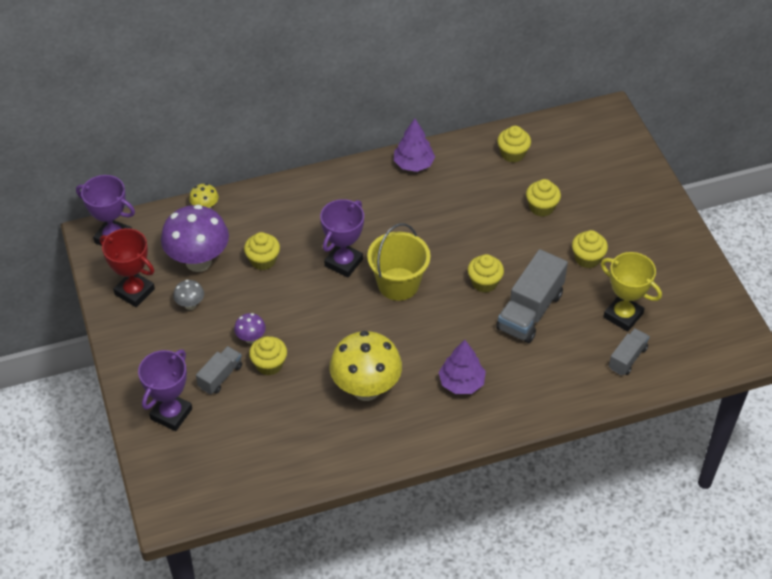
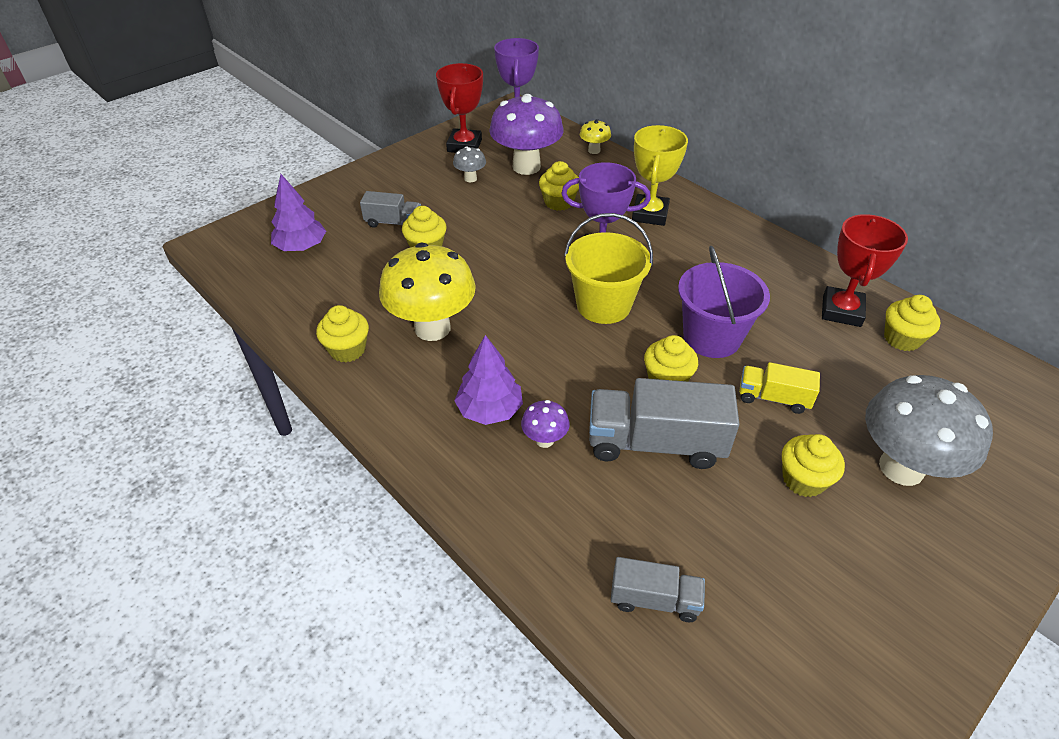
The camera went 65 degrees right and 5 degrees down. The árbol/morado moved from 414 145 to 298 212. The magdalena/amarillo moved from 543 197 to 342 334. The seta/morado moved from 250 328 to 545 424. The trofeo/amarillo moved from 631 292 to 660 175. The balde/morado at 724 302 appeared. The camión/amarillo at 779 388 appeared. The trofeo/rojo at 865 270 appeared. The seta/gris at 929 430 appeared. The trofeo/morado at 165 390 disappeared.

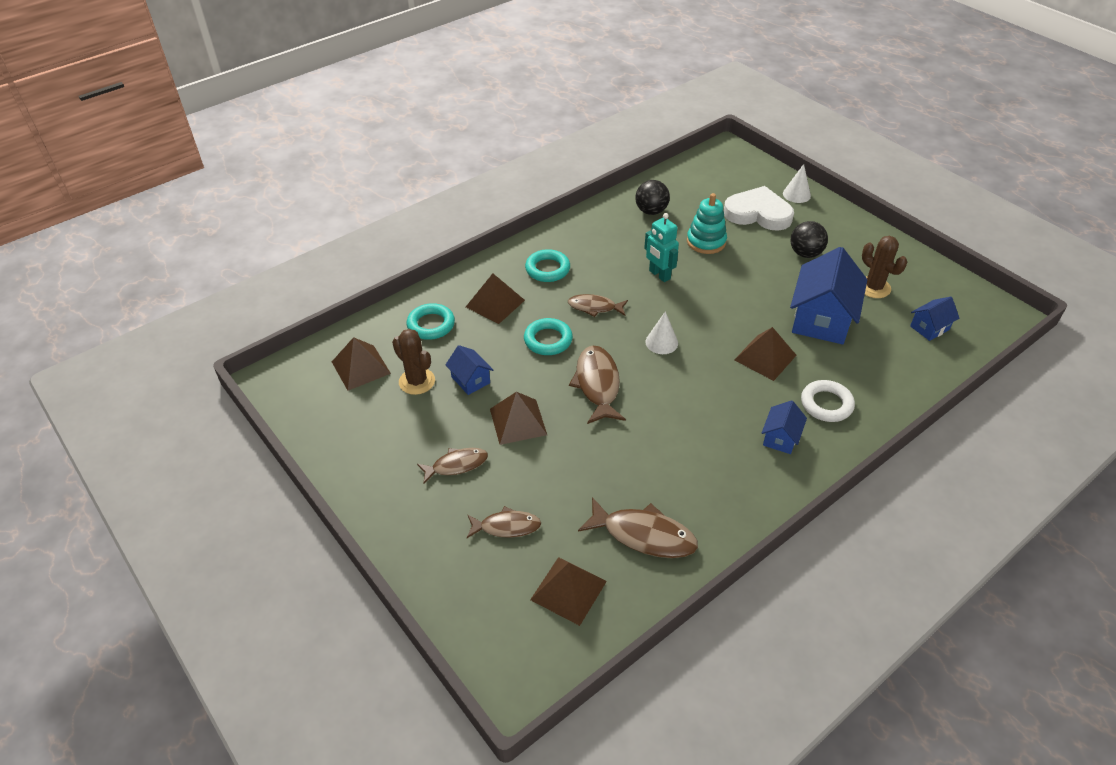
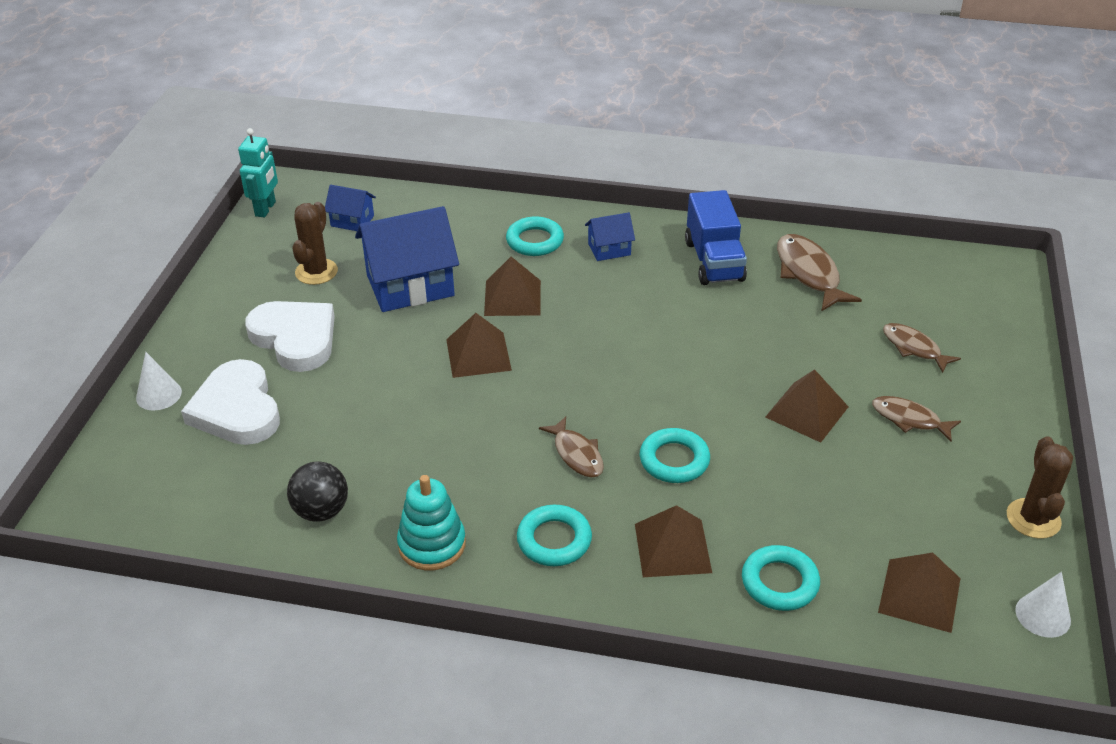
The camera went 130 degrees left and 5 degrees down. The robot/turquesa moved from 661 247 to 258 173. The pelota/negro at 809 239 was replaced by the corazón/blanco at 290 336. The juguete apilable/turquesa moved from 707 223 to 431 523. The pirámide/marrón moved from 568 591 to 479 345. The anillo/blanco at 828 401 became the anillo/turquesa at 535 236. The camión/azul at 716 237 appeared. The cactus/marrón moved from 413 362 to 1040 487. The cono/blanco moved from 661 332 to 1043 605. The casa/azul at 469 370 disappeared. The pez/marrón at 597 385 disappeared.

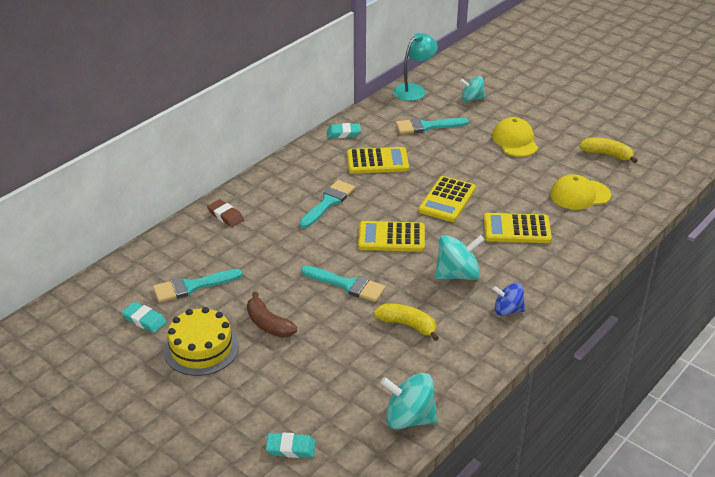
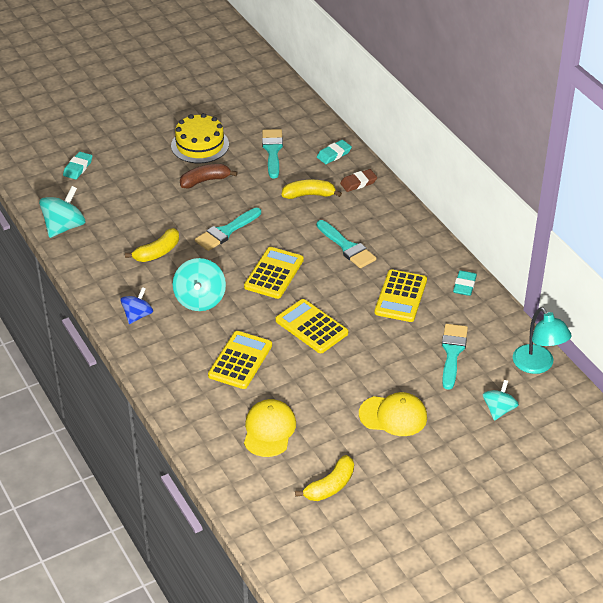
The camera went 110 degrees right and 5 degrees up. The plátano/amarillo at 312 189 appeared. The goma de borrar/turquesa moved from 144 317 to 334 152.

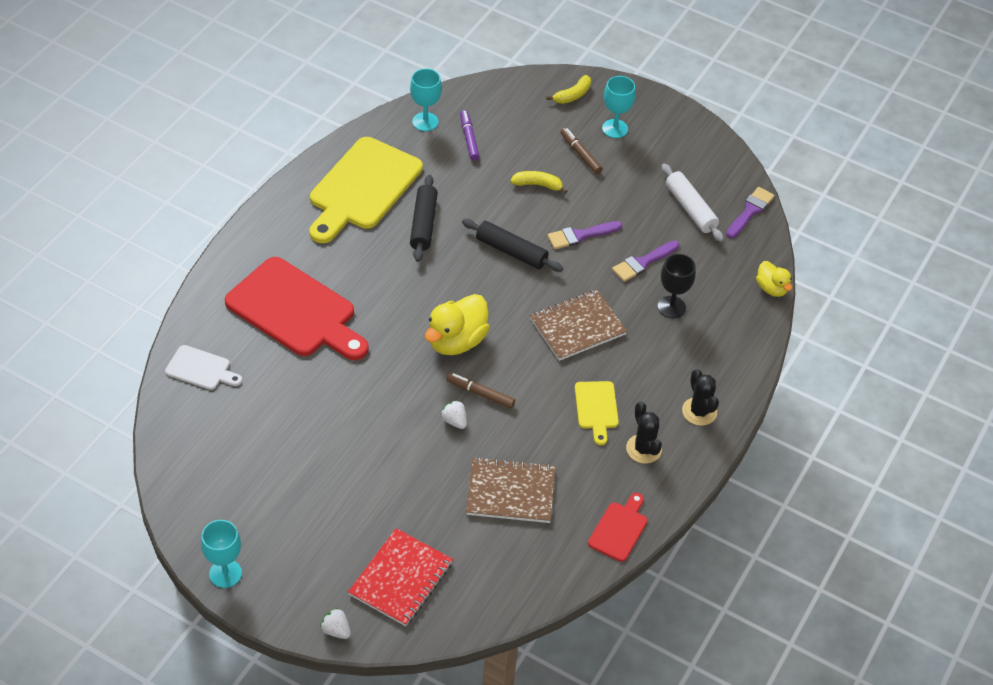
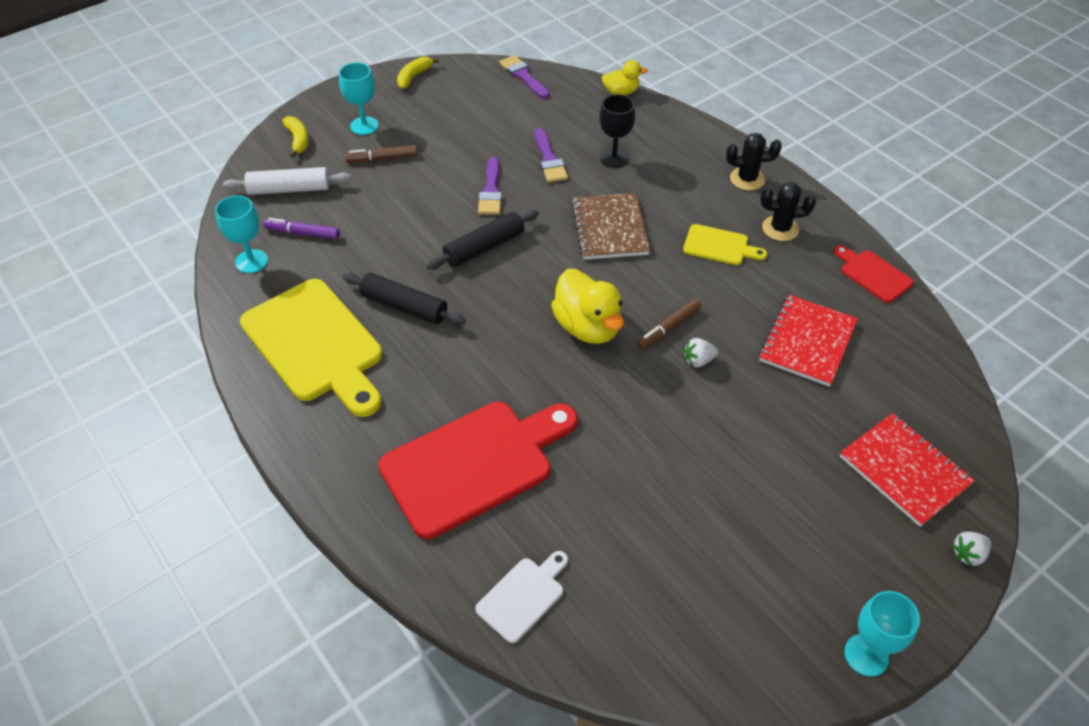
The camera went 65 degrees left and 0 degrees up. The rodillo/blanco moved from 693 203 to 287 181. The plátano/amarillo moved from 538 182 to 418 73. The cuaderno/marrón at 511 490 became the cuaderno/rojo at 808 341.

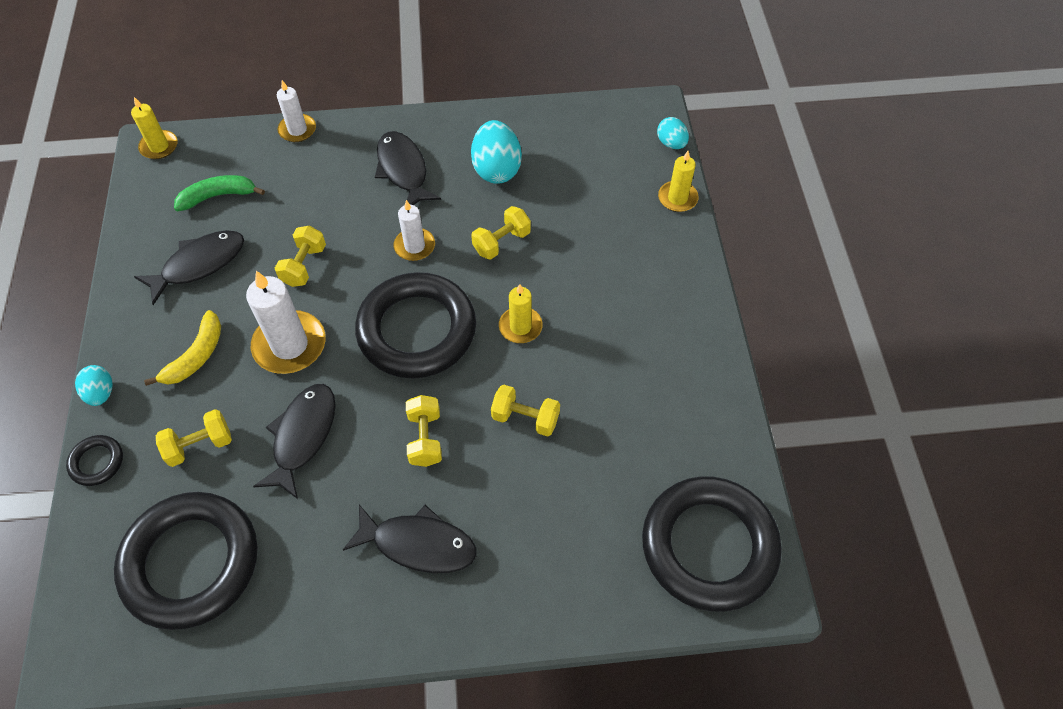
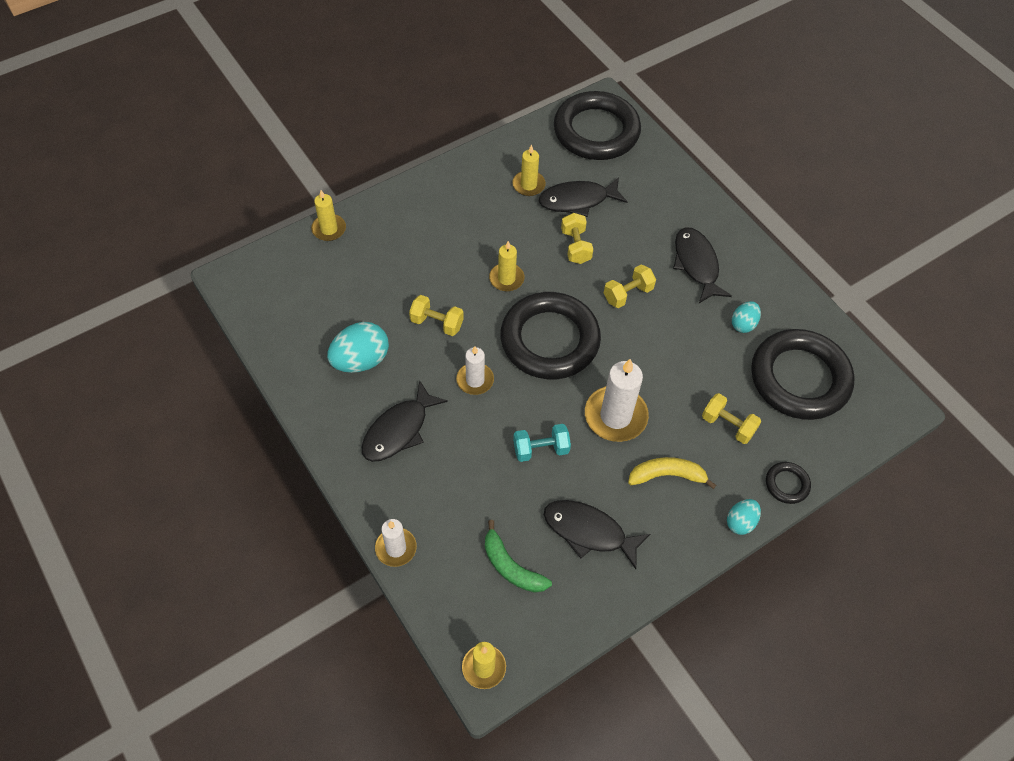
The camera went 120 degrees left and 0 degrees up. The vela/amarillo at 529 170 appeared. The mancuerna/amarillo at 300 256 became the mancuerna/turquesa at 542 443. The pez/negro moved from 294 441 to 583 197. The huevo/turquesa moved from 673 133 to 746 317.

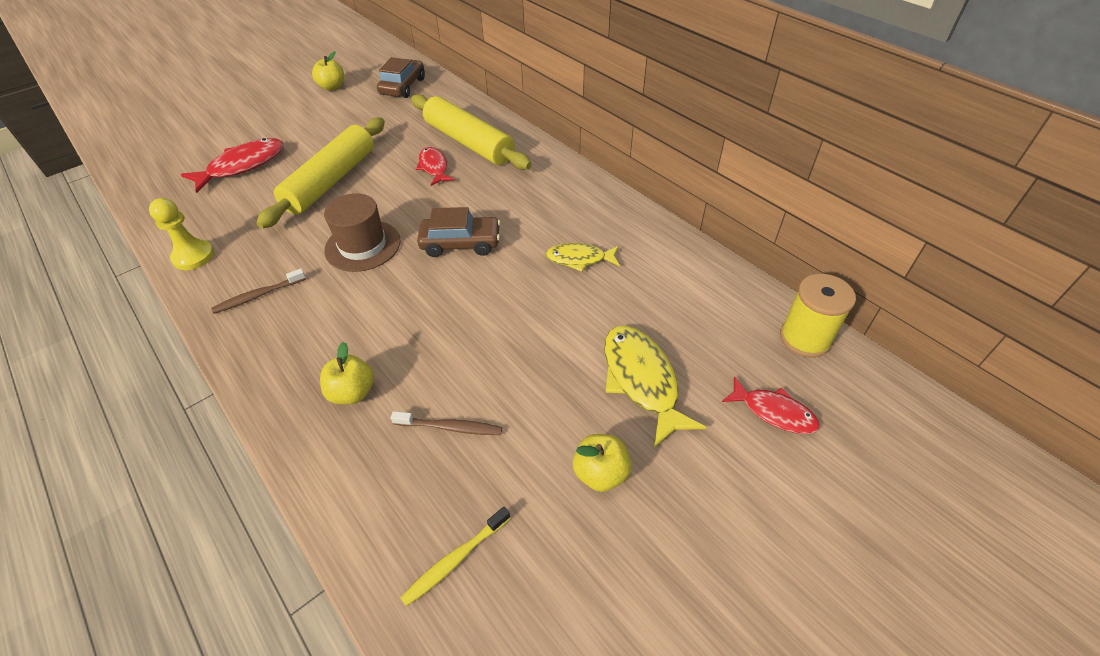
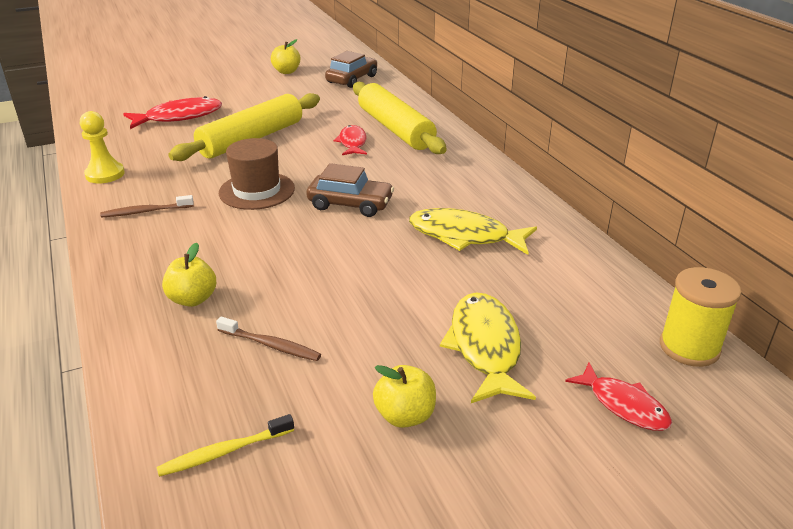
The camera went 15 degrees right and 15 degrees down. The pez/amarillo at 583 257 changed to 1.60 times the size.

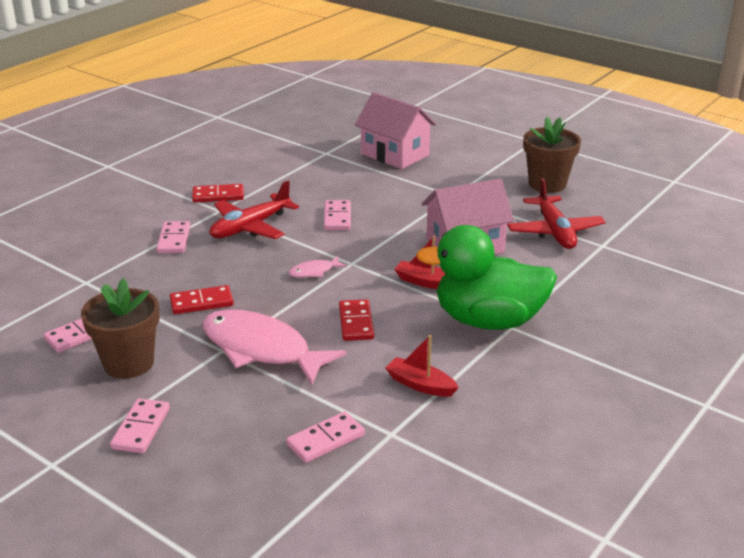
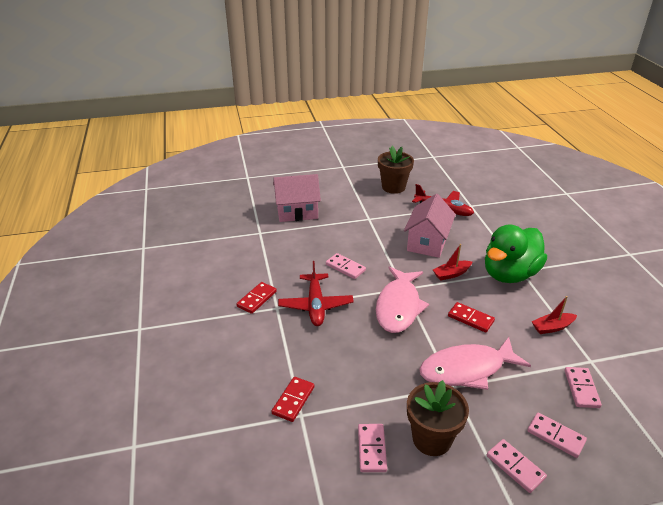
The camera went 50 degrees left and 5 degrees up. The ficha de dominó/rojo moved from 202 299 to 293 399. The pez/rosa at 318 267 changed to 2.36 times the size. The ficha de dominó/rosa moved from 173 237 to 557 435.

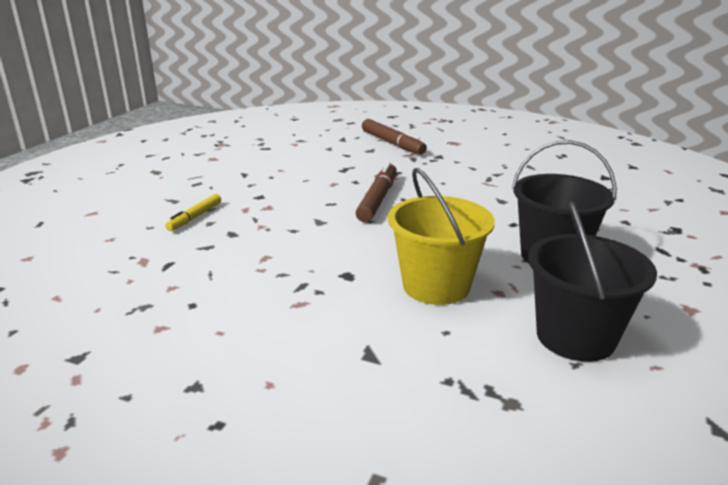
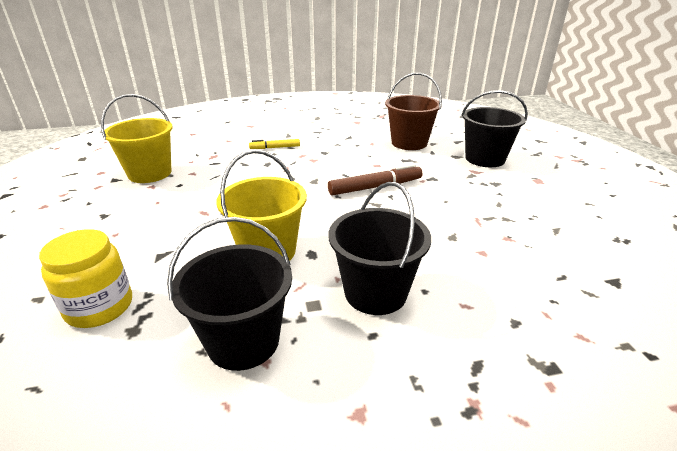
The camera went 55 degrees right and 5 degrees up. The tarro/amarillo at 85 278 appeared. The balde/amarillo at 137 138 appeared. The balde/marrón at 413 111 appeared. The rotulador/marrón at 394 137 was replaced by the balde/negro at 494 128.

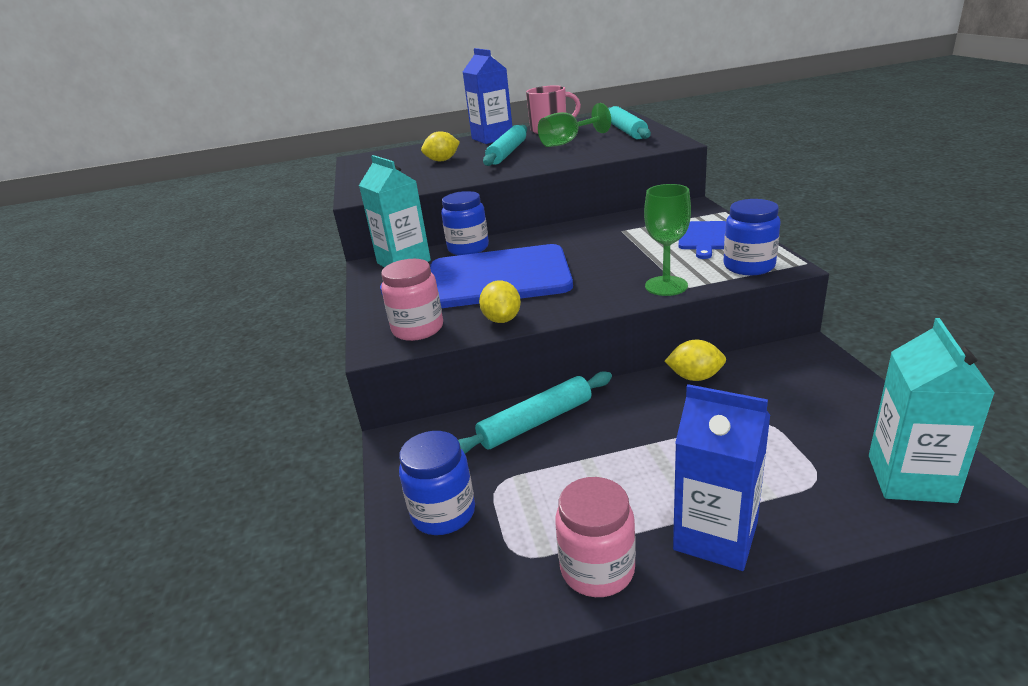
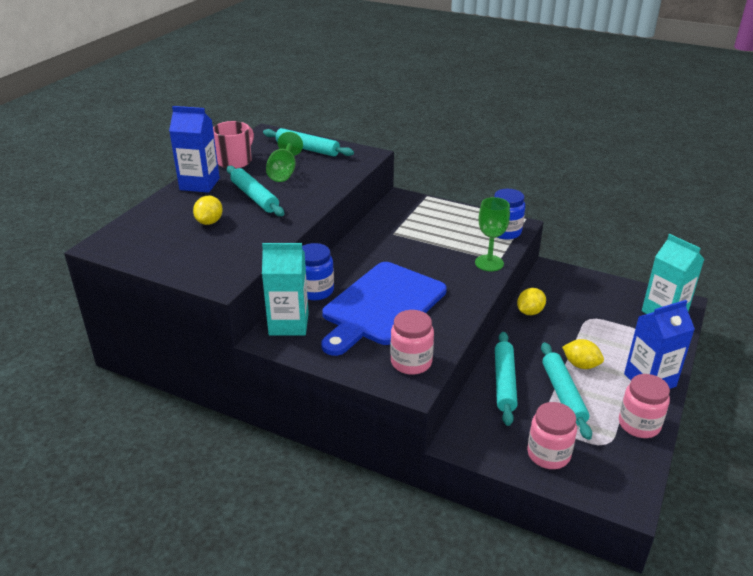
The camera went 55 degrees left and 5 degrees up. The tarro/azul at 437 483 became the tarro/rosa at 552 435. The rodillo/turquesa at 566 391 appeared. The limón/amarillo moved from 500 301 to 583 354. The tabla de cortar/azul at 702 240 disappeared.

